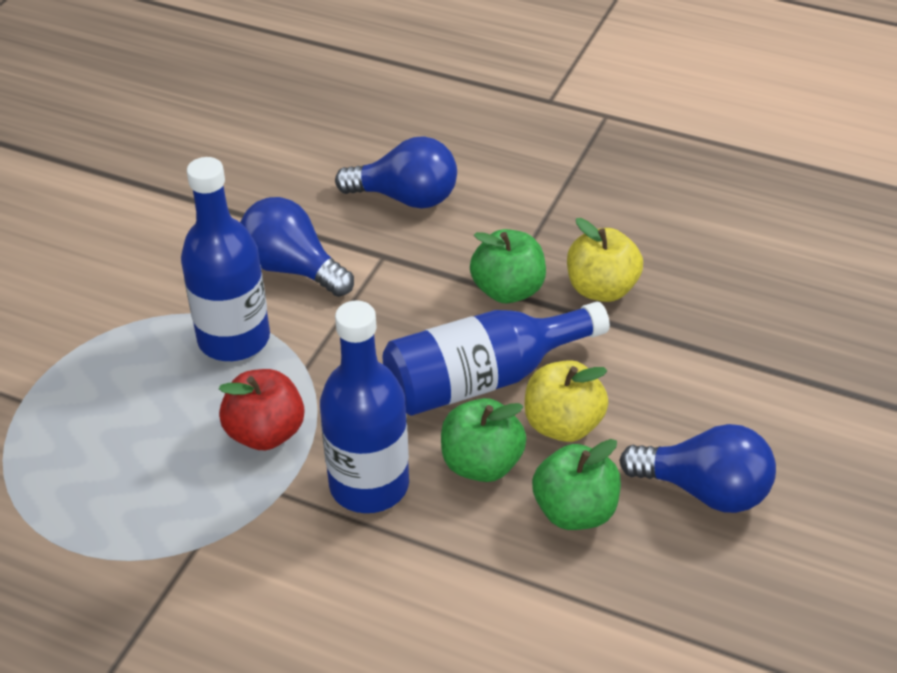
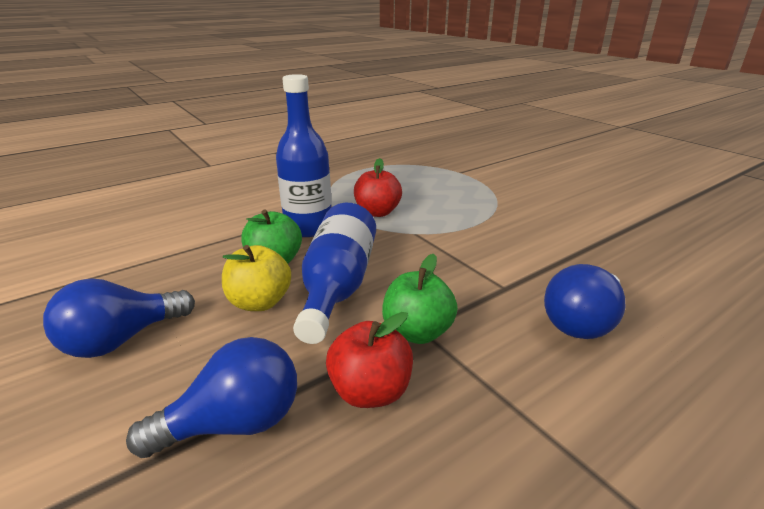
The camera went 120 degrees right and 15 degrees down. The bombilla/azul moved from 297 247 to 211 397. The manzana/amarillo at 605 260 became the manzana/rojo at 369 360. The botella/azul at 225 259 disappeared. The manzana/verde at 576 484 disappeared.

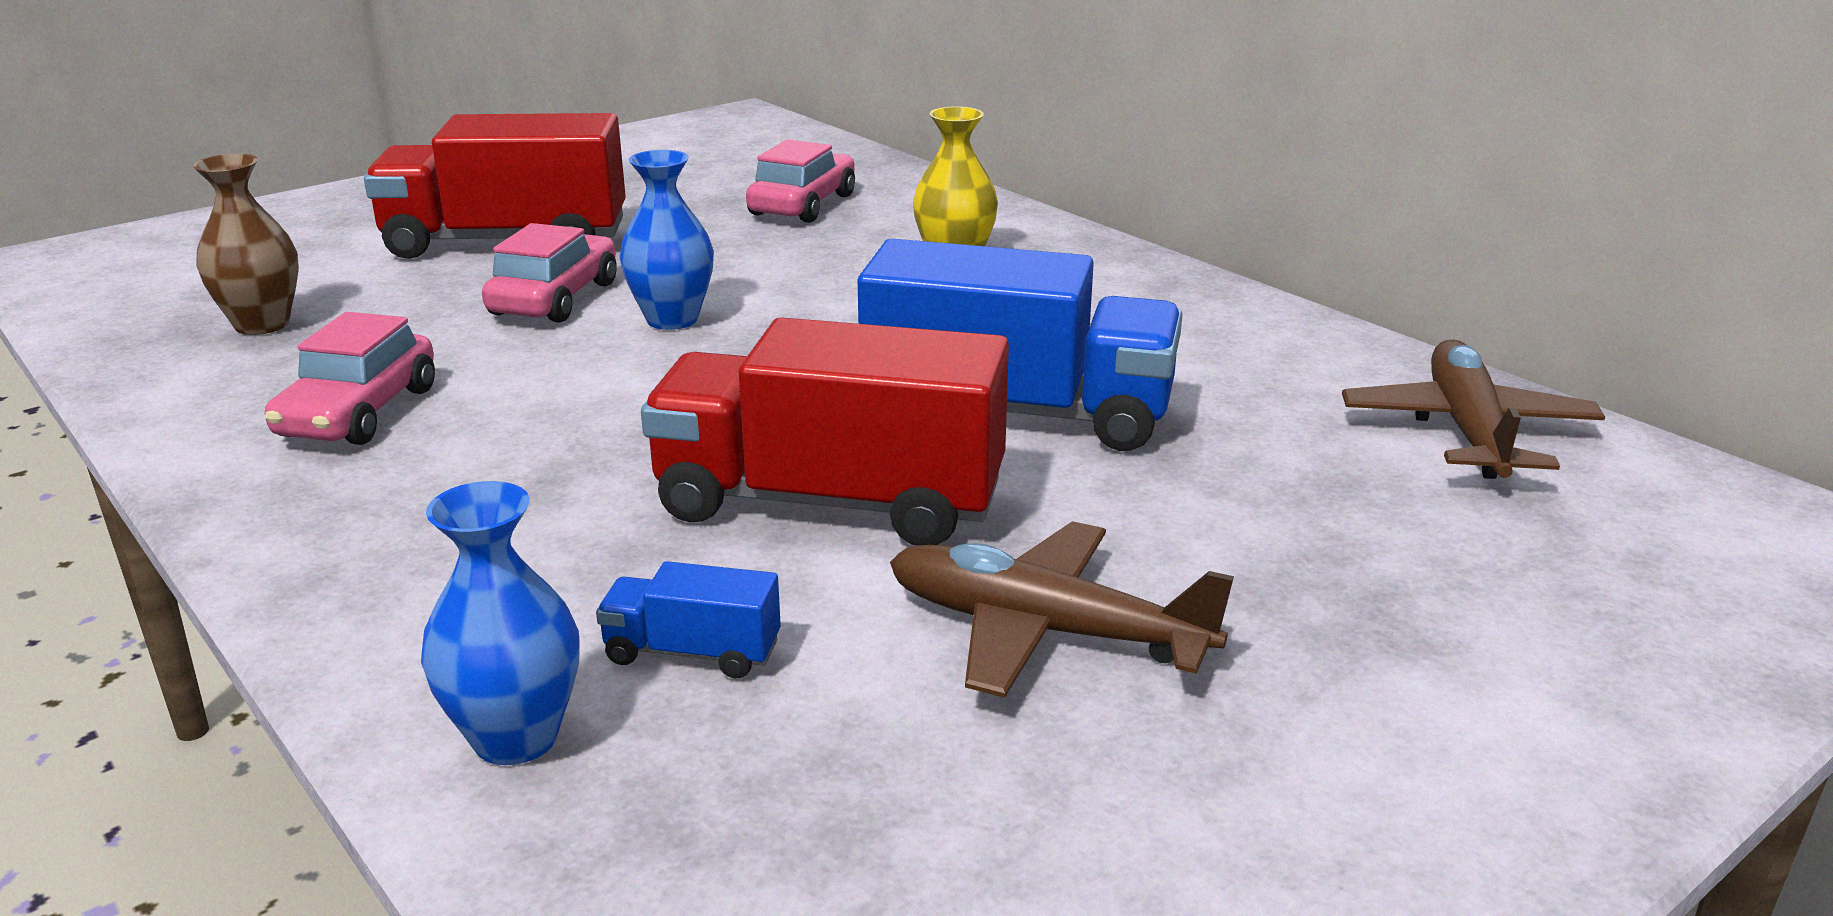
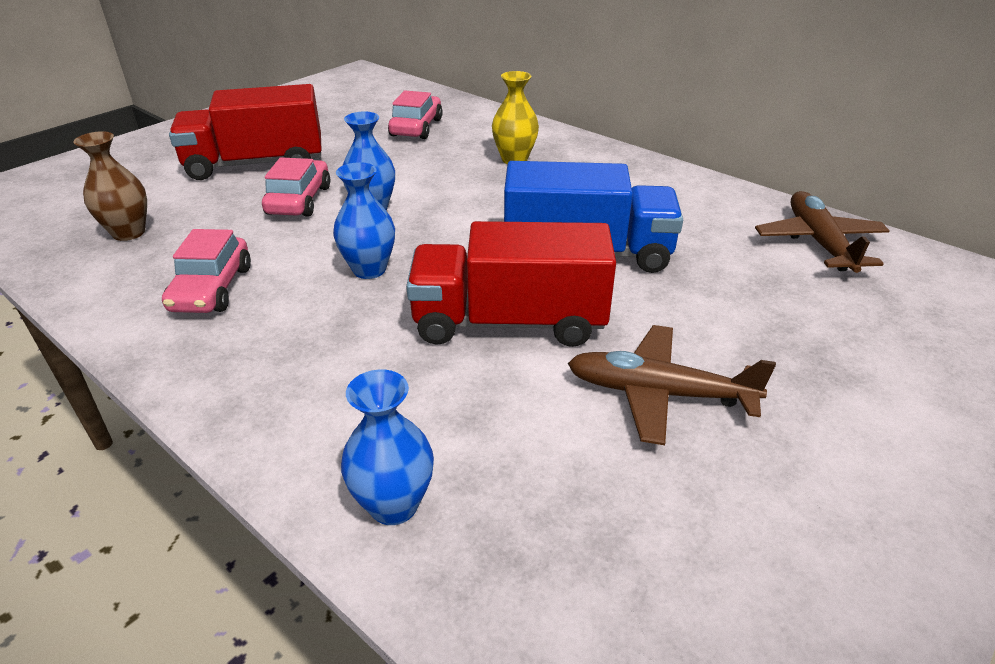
The camera went 10 degrees left and 10 degrees up. The florero/azul at 364 220 appeared. The camión/azul at 688 619 disappeared.

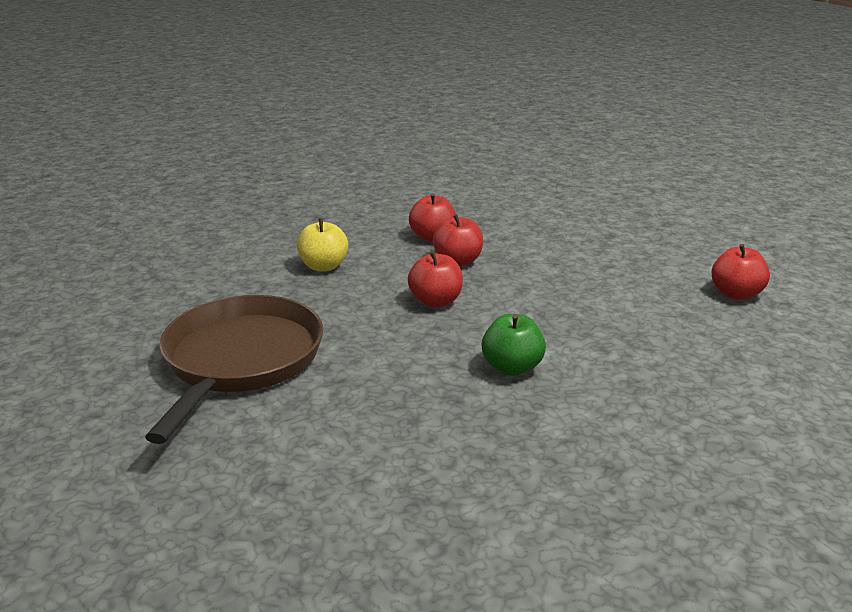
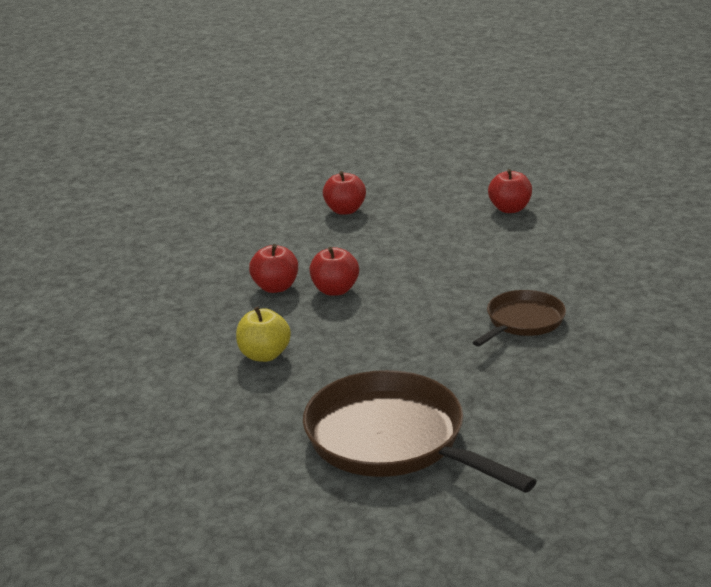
The camera went 55 degrees left and 0 degrees up. The manzana/rojo moved from 435 279 to 344 193. The manzana/verde at 514 345 was replaced by the sartén/marrón at 519 318.

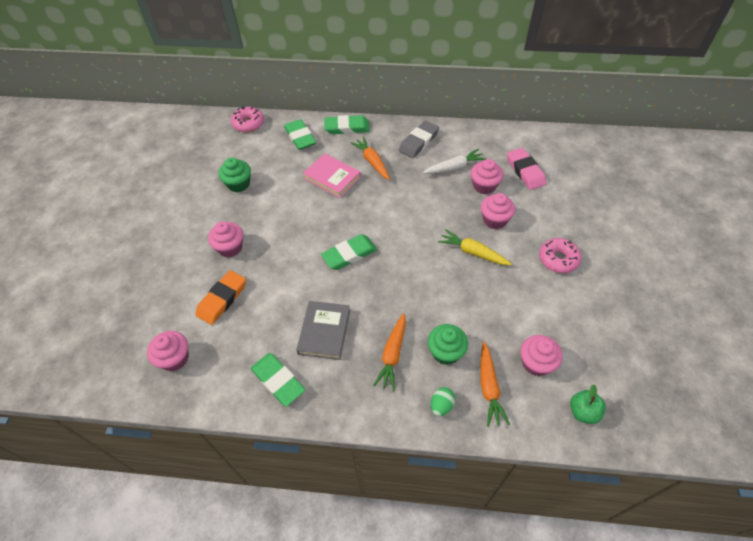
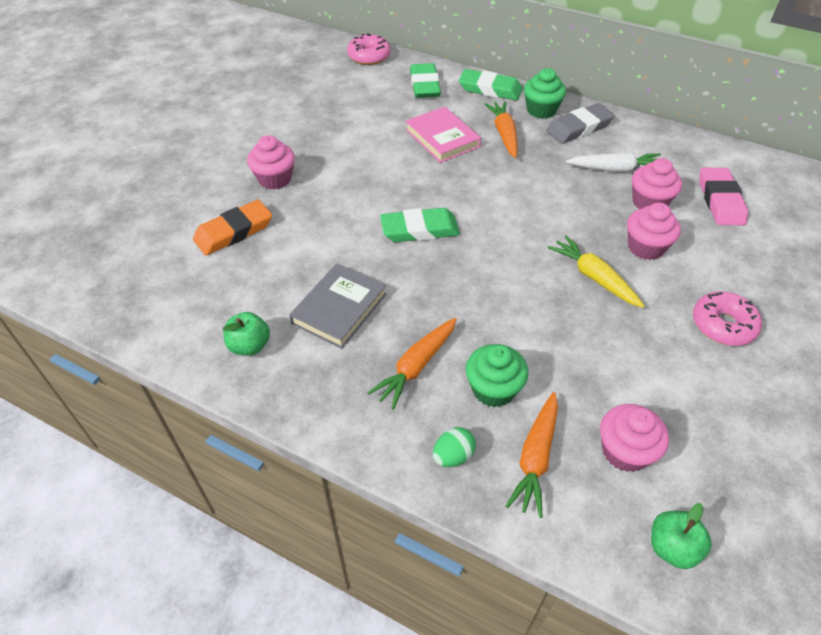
The camera went 20 degrees right and 5 degrees down. The goma de borrar/verde at 278 379 was replaced by the manzana/verde at 246 334. The magdalena/verde moved from 235 175 to 545 93. The magdalena/rosa at 168 351 disappeared.

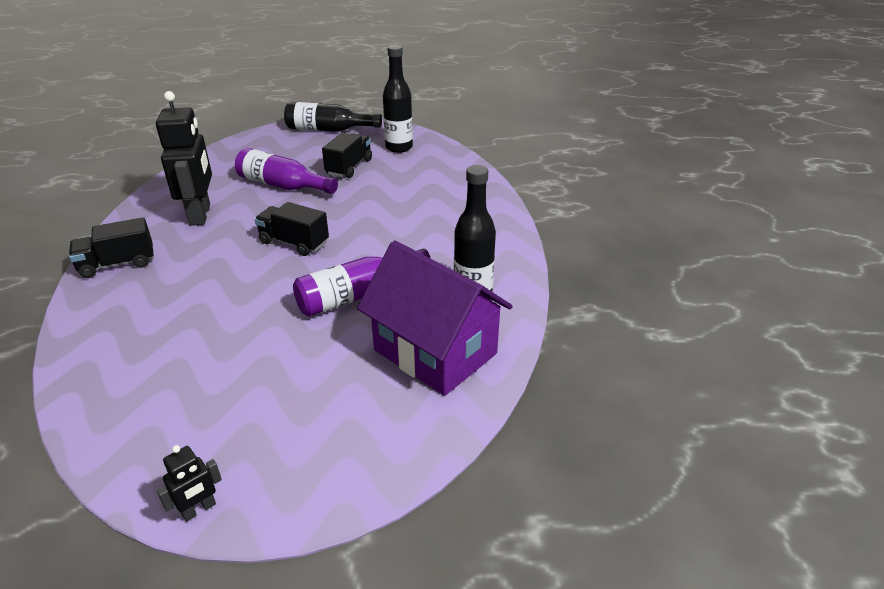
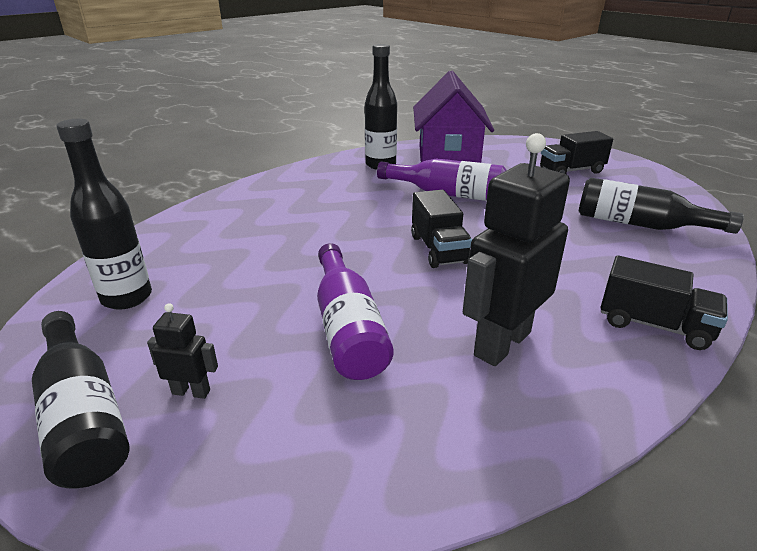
The camera went 130 degrees left and 5 degrees down. The robot/negro moved from 189 483 to 182 351. The camión/negro moved from 347 155 to 576 152. The botella/negro at 661 206 appeared.

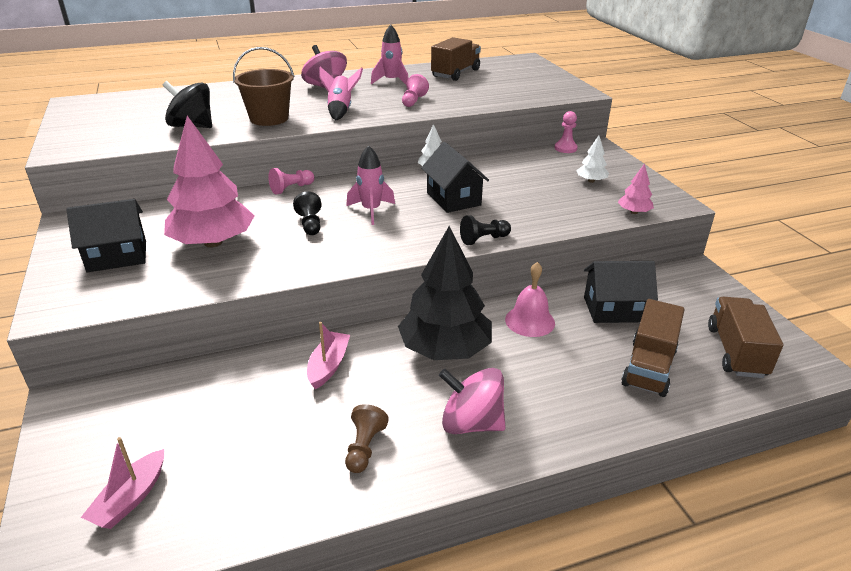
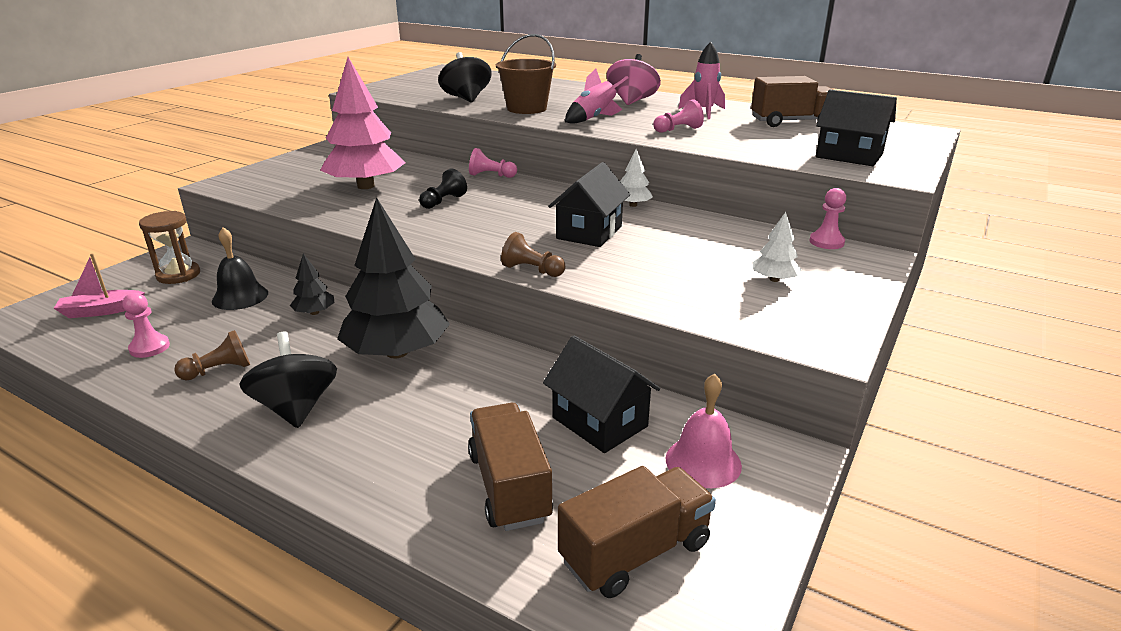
The camera went 50 degrees right and 5 degrees down. The peón/rosa at 146 325 appeared. The reloj de arena/marrón at 169 247 appeared. The campana/negro at 240 268 appeared. The peonza/rosa at 472 401 became the peonza/negro at 288 380. The barco/rosa at 328 355 was replaced by the árbol/negro at 312 284. The camión/marrón at 653 348 turned 90 degrees clockwise. The peón/negro at 485 230 became the peón/marrón at 533 254. The campana/rosa moved from 530 299 to 704 430. The casa/negro moved from 106 235 to 856 128. The cohete/rosa at 370 185 disappeared. The árbol/rosa at 636 188 disappeared.

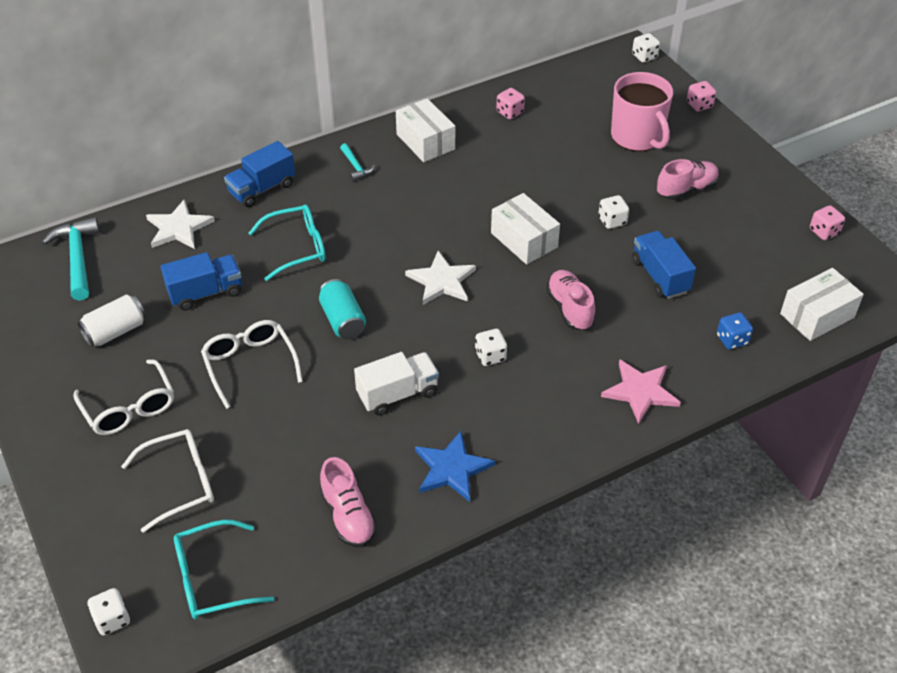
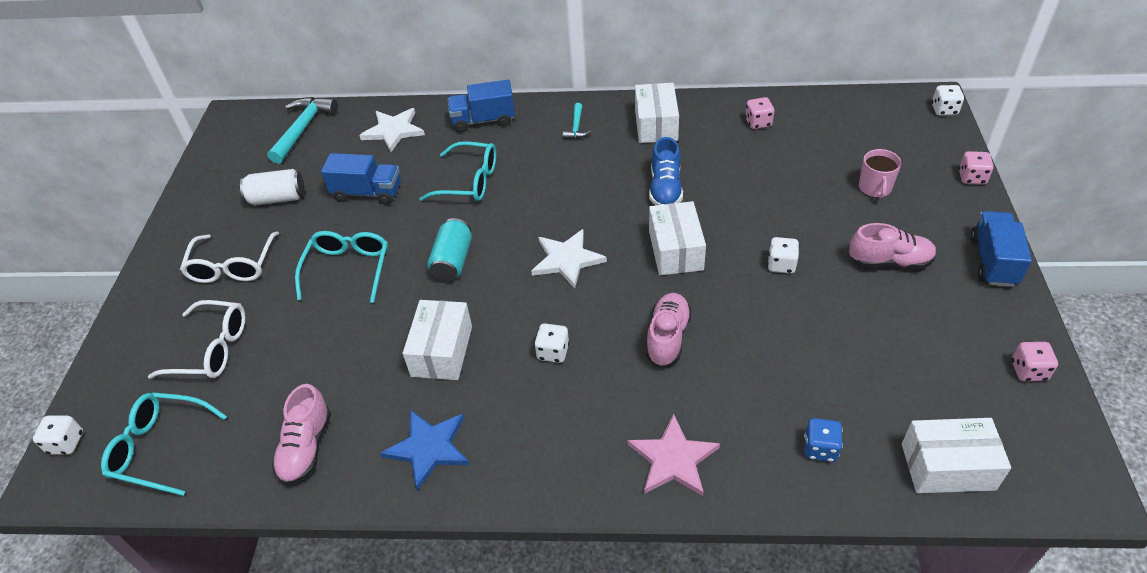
The camera went 35 degrees right and 0 degrees up. The gafas/blanco at 252 364 became the gafas/turquesa at 341 267. The camión/blanco at 396 384 was replaced by the caja/blanco at 437 340. The zapato/azul at 666 171 appeared. The taza/rosa at 642 112 changed to 0.55 times the size. The camión/azul moved from 664 265 to 1001 249.

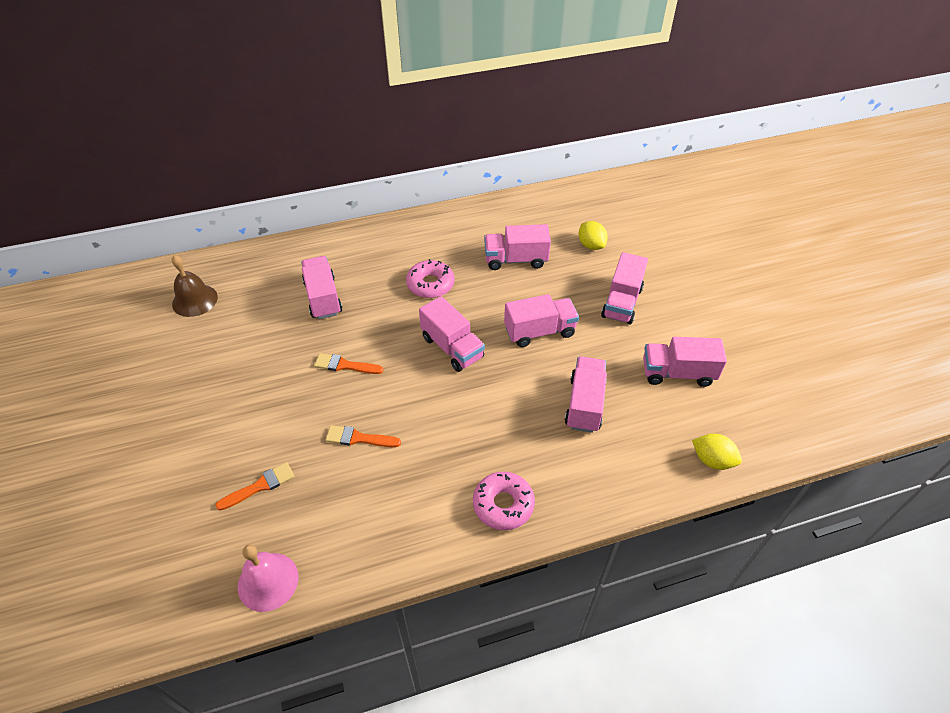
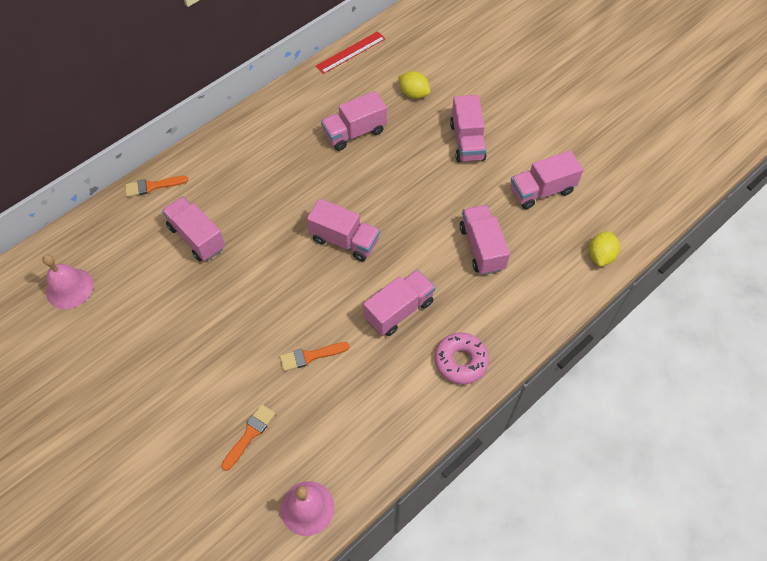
The camera went 25 degrees left and 10 degrees up. The campana/marrón at 194 286 became the campana/rosa at 67 281. The pincel/naranja moved from 348 363 to 156 186. The regla/rojo at 350 52 appeared. The camión/rosa moved from 541 320 to 399 302. The limón/amarillo at 717 452 turned 75 degrees counterclockwise. The rosquilla/rosa at 430 278 disappeared.

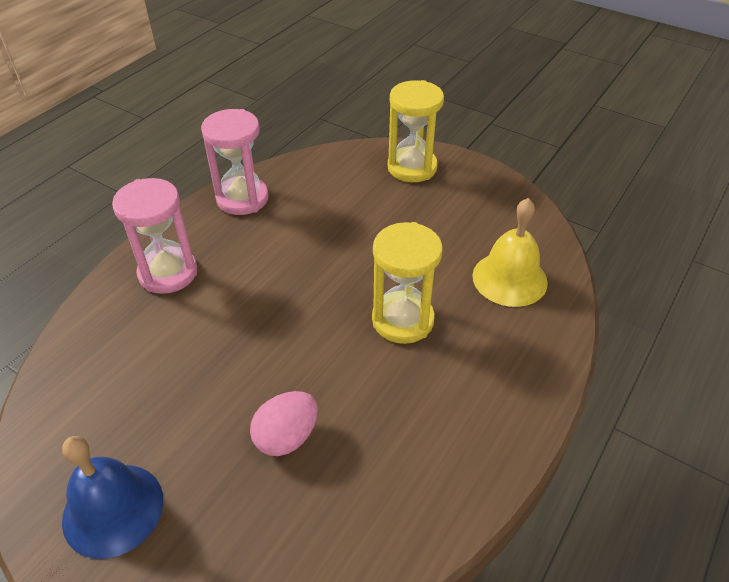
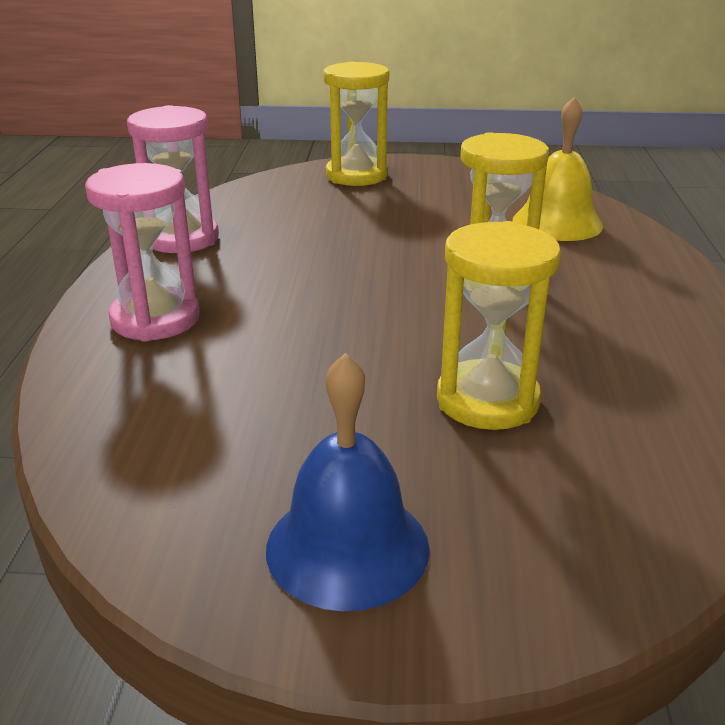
The camera went 30 degrees left and 15 degrees down. The huevo/rosa at 284 423 was replaced by the reloj de arena/amarillo at 499 325.

